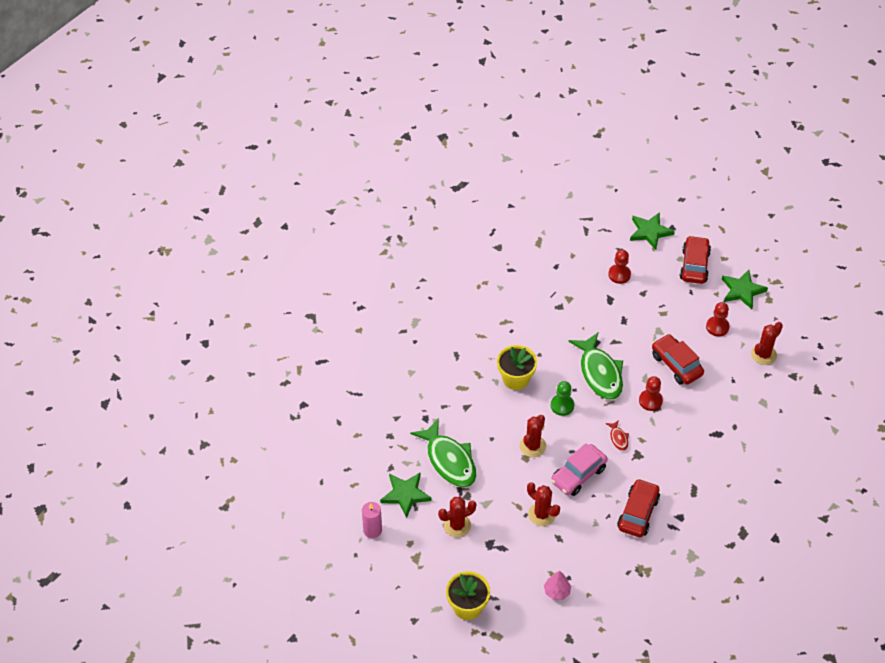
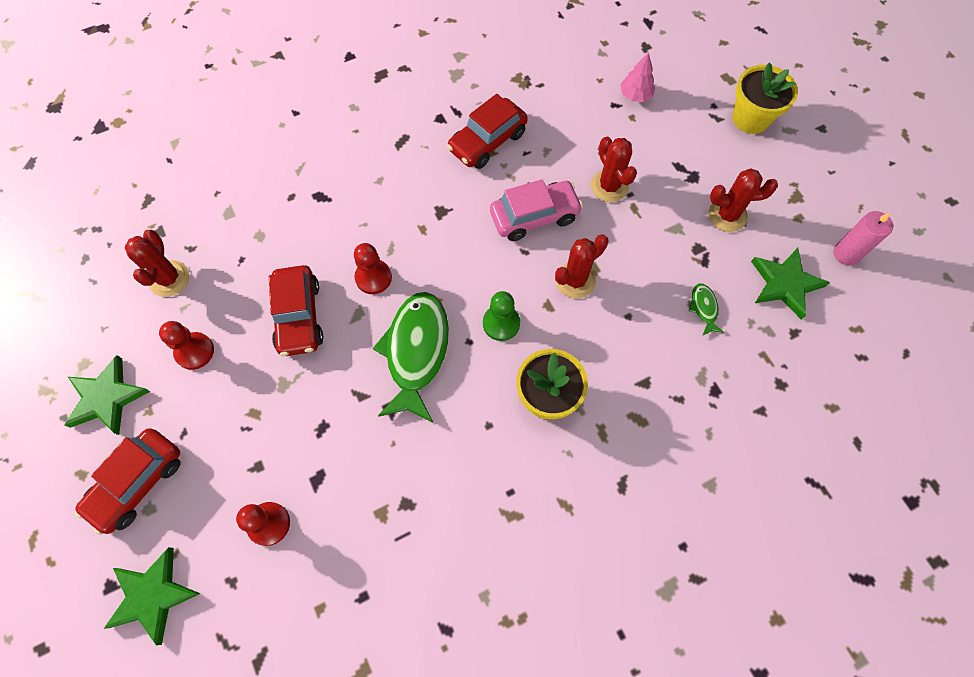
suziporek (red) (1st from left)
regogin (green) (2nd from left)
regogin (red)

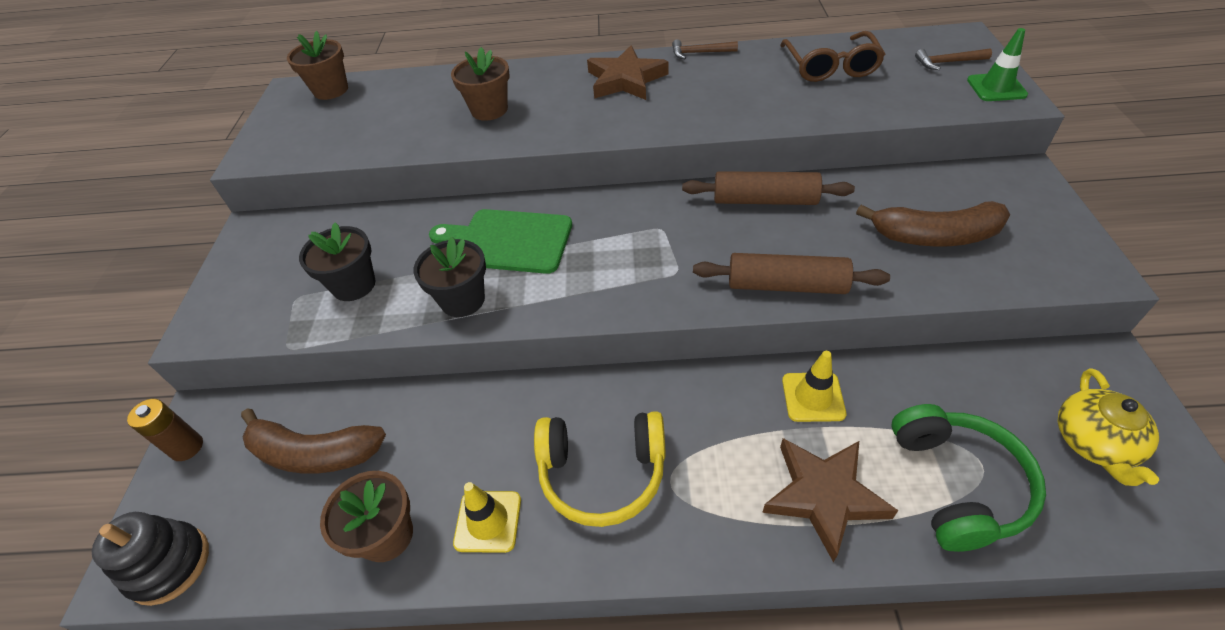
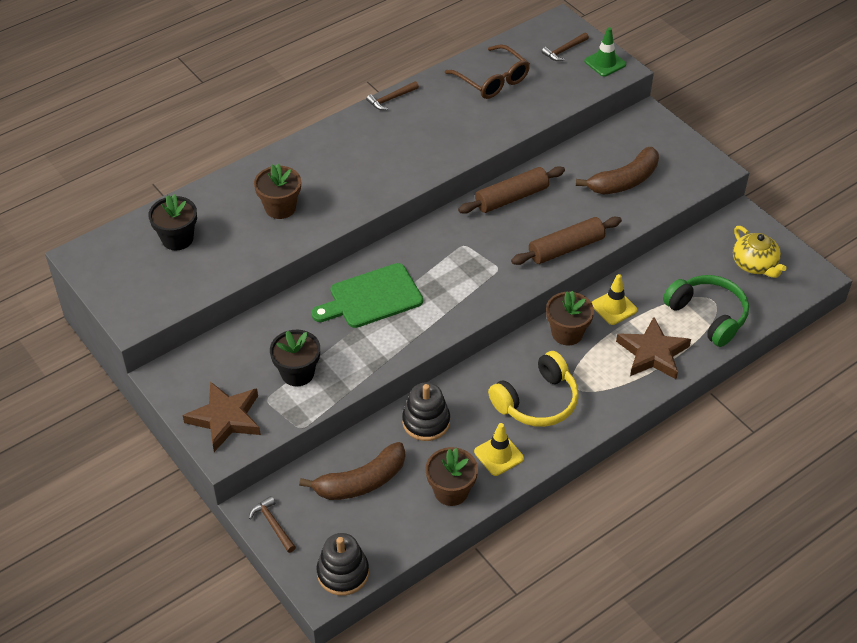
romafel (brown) (3rd from left)
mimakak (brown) (1st from left)
romafel (black) (1st from left)
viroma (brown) (1st from left)
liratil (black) (2nd from left)

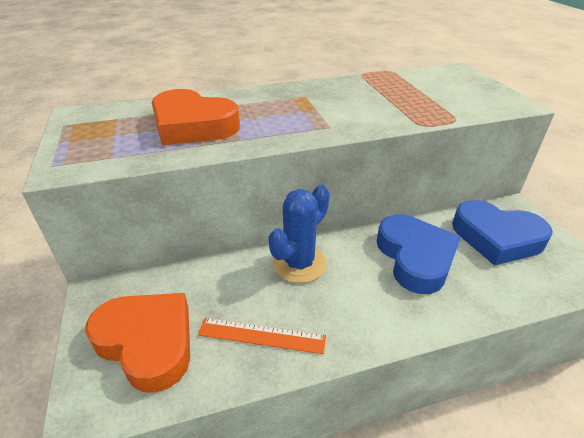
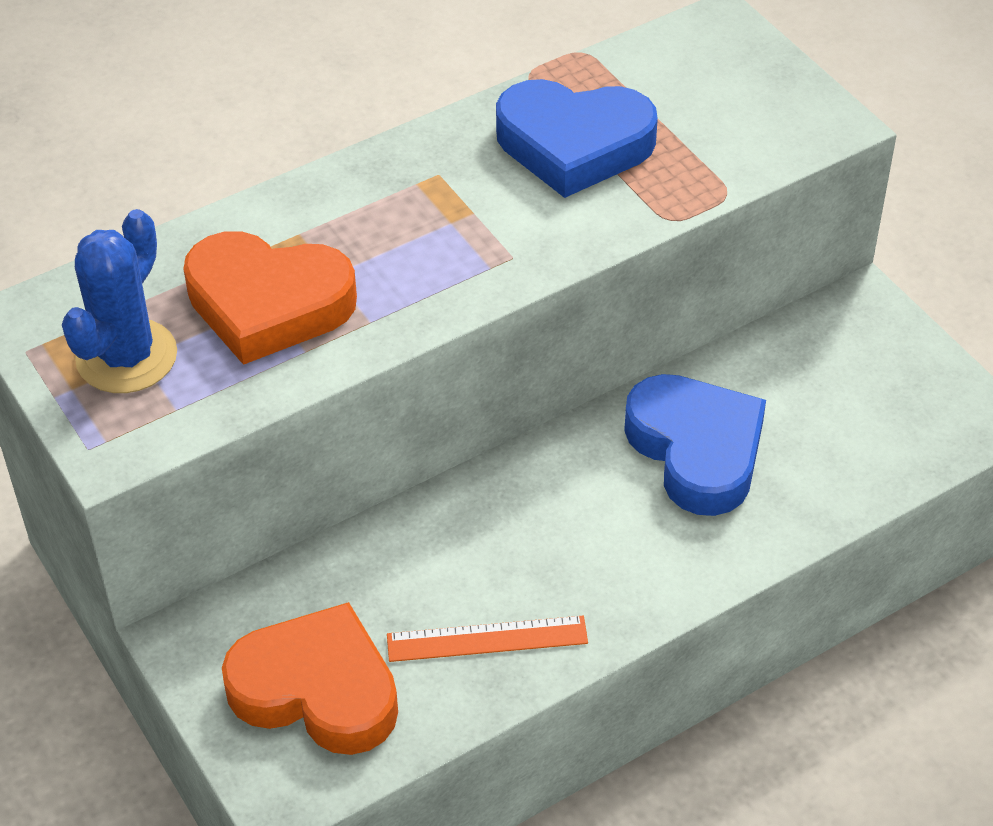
suziporek (blue)
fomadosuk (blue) (1st from left)

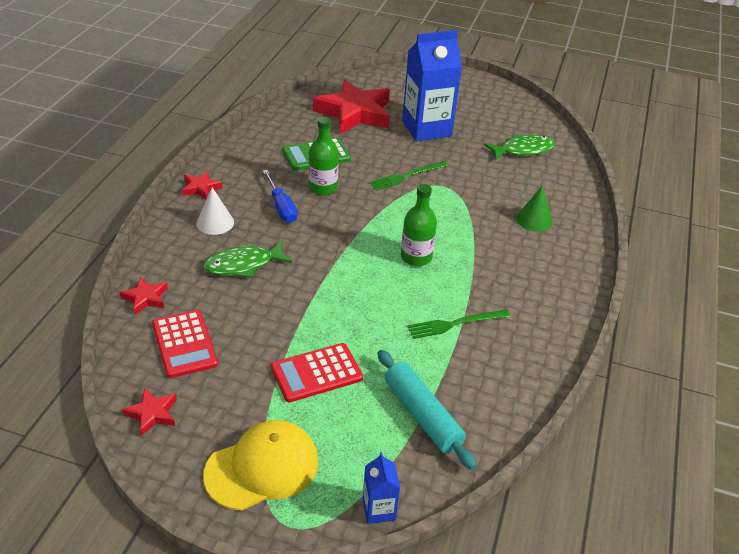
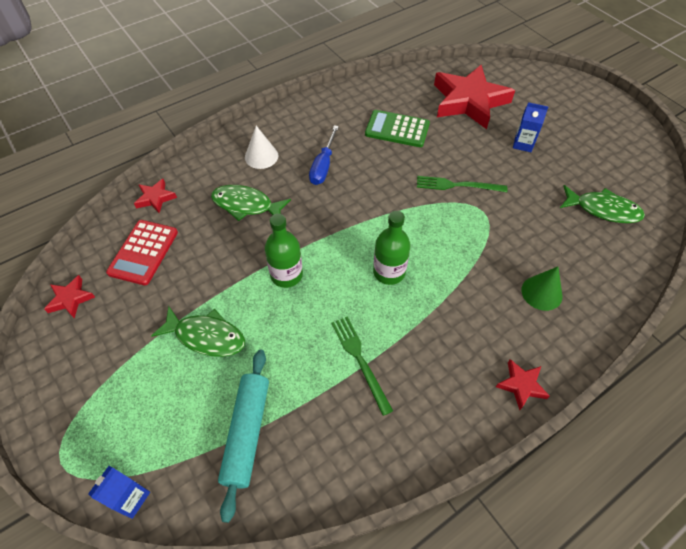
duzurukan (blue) (2nd from left)
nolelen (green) (1st from left)
mimakak (red) (4th from left)
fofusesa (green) (1st from left)
regogin (green) (1st from left)
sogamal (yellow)

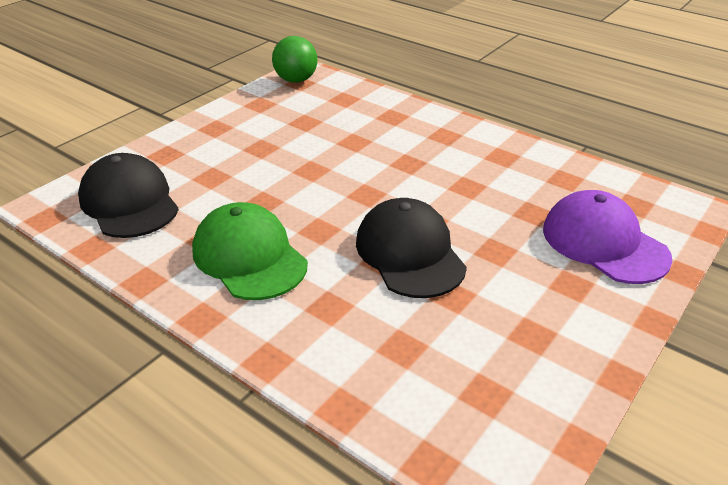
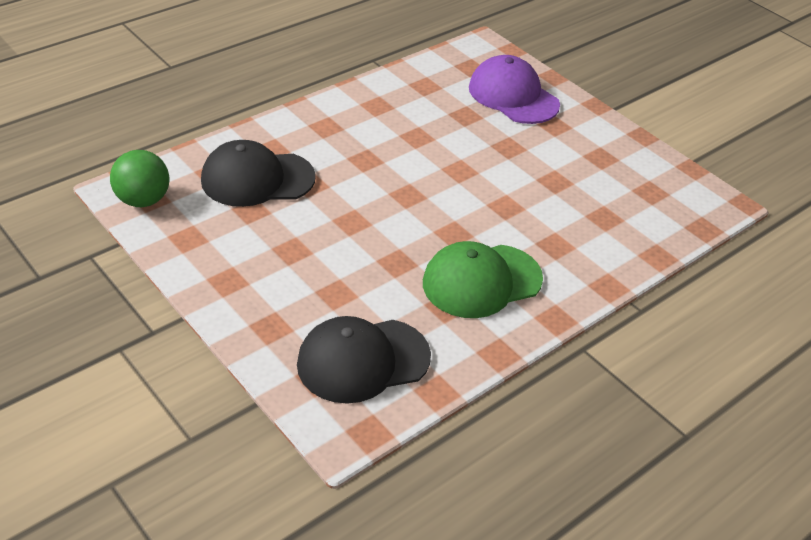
sogamal (purple)
sogamal (black) (1st from left)

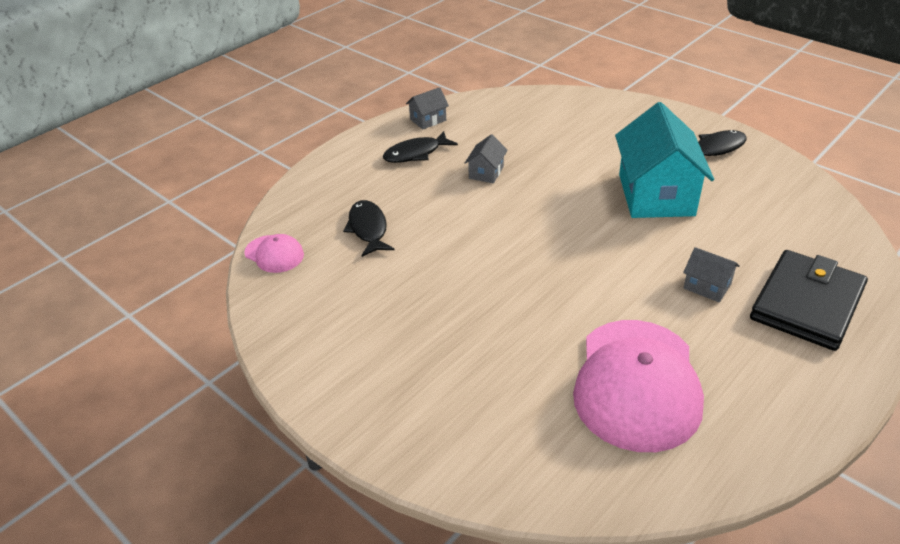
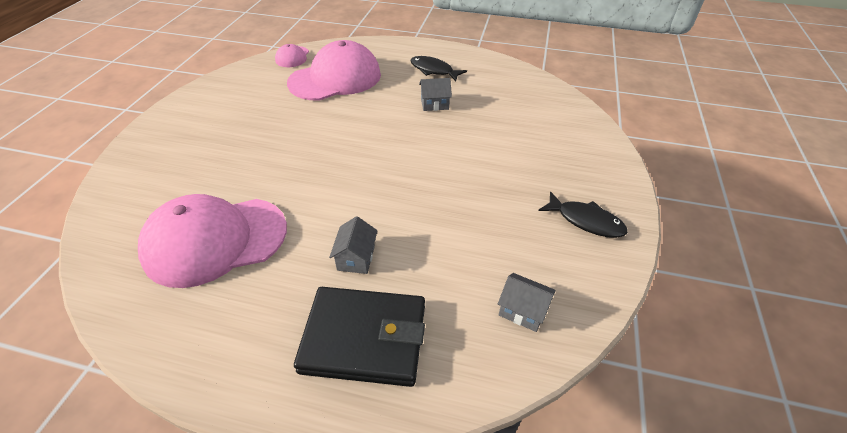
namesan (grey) (3rd from left)
namesan (turquoise)
sogamal (pink) (3rd from left)

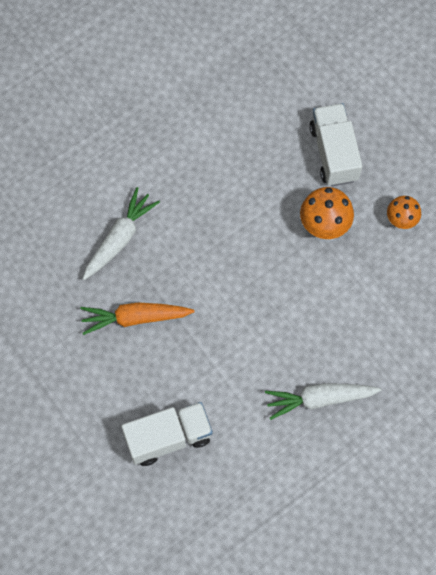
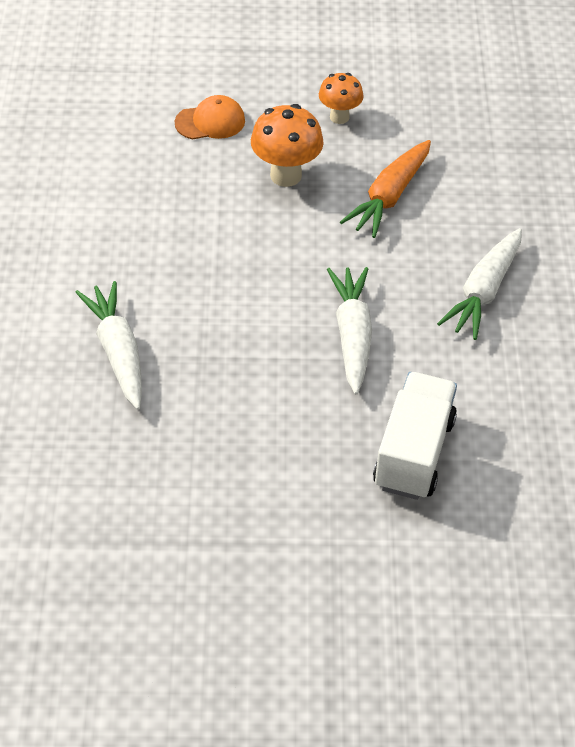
sogamal (orange)
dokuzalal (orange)
dokuzalal (white) (2nd from left)

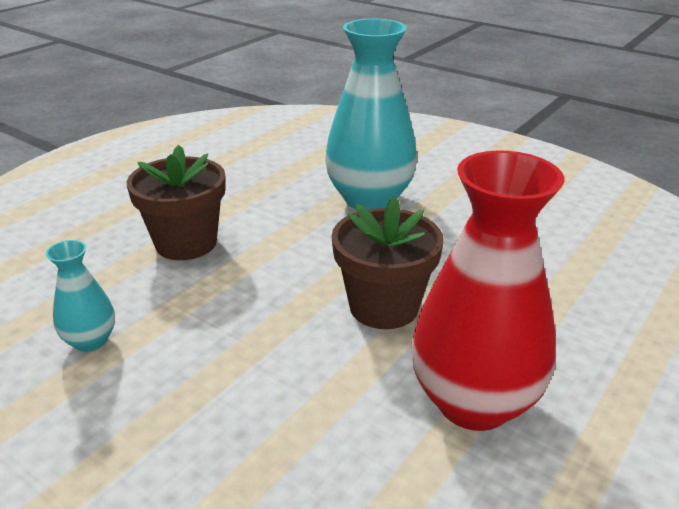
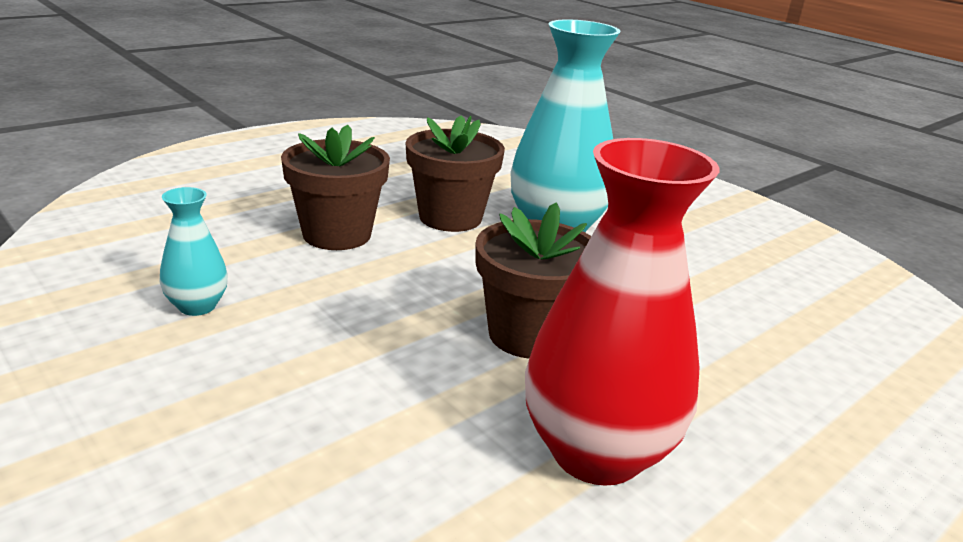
romafel (brown) (2nd from left)

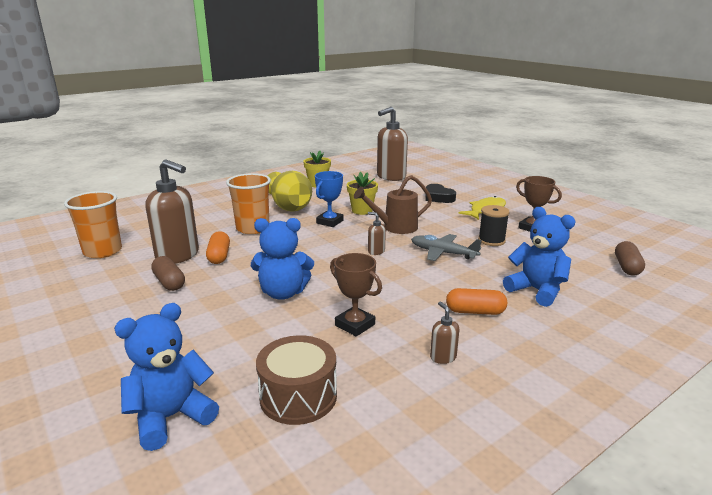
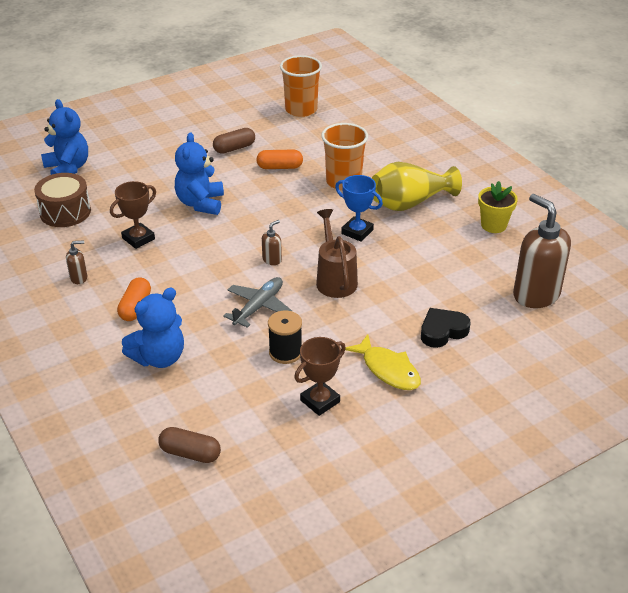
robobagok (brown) (1st from left in the first image)
romafel (yellow) (2nd from left in the first image)

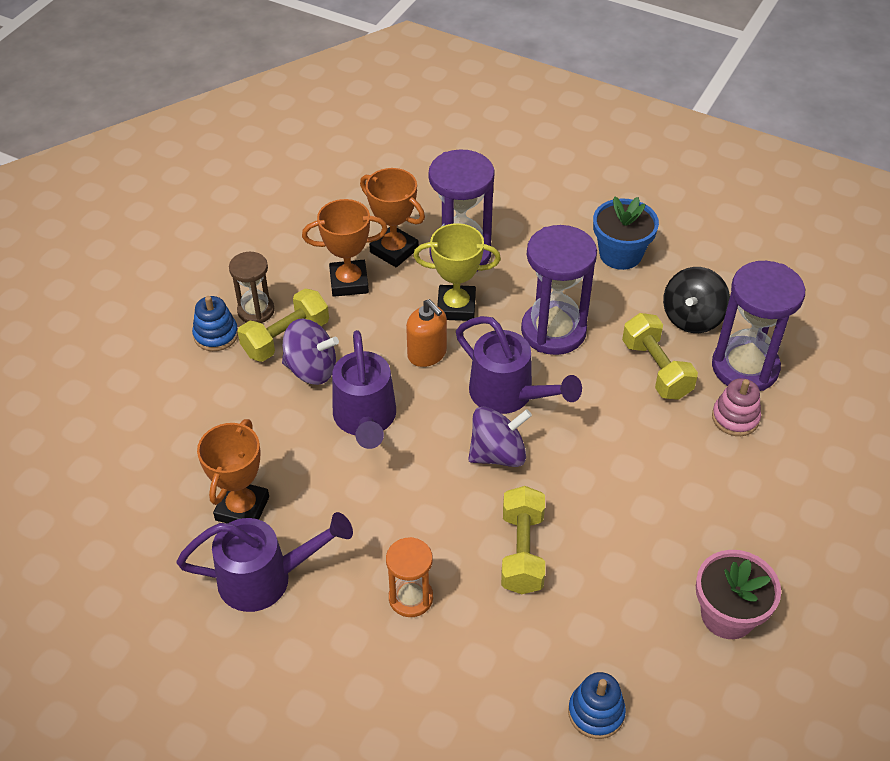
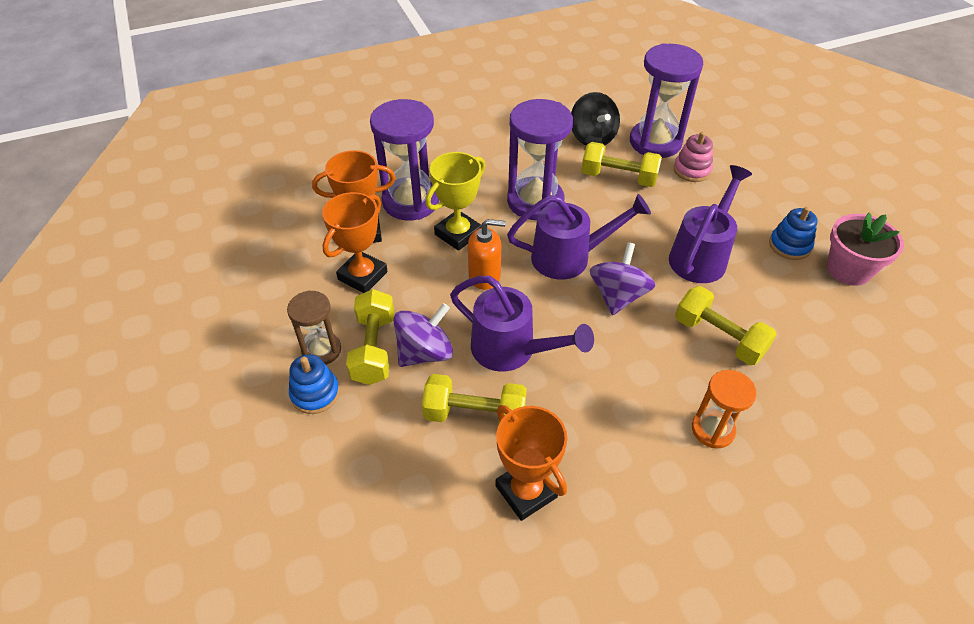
romafel (blue)
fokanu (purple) (3rd from left)
liratil (blue) (2nd from left)
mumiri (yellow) (2nd from left)

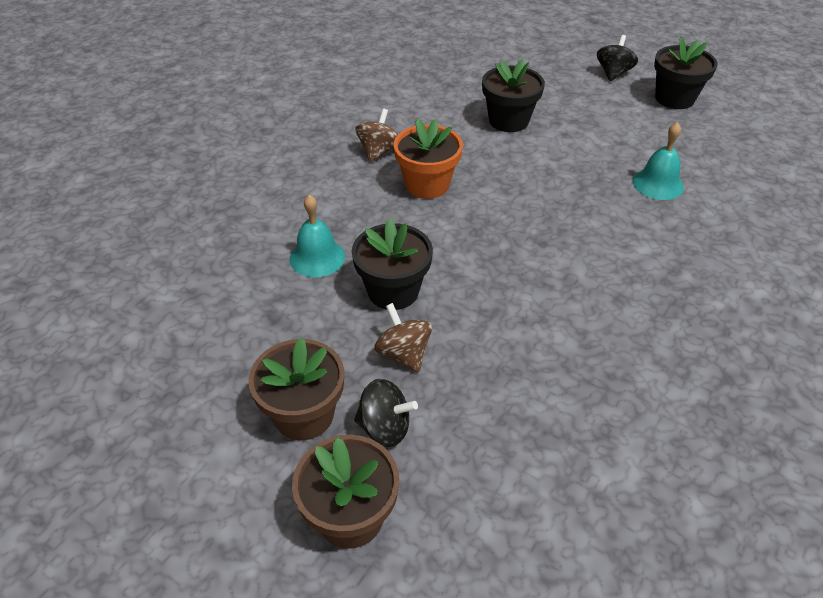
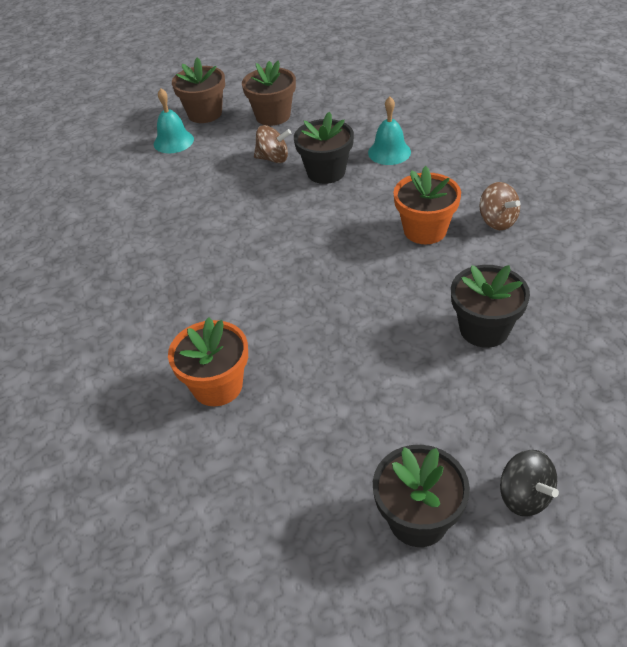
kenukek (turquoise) (1st from left)
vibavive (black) (1st from left in the first image)
romafel (orange) (1st from left)

